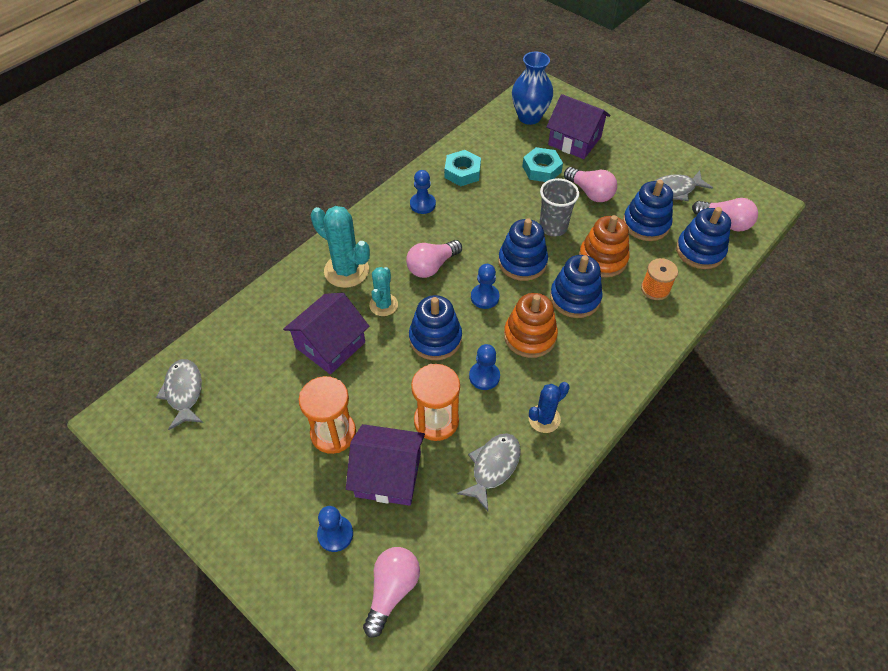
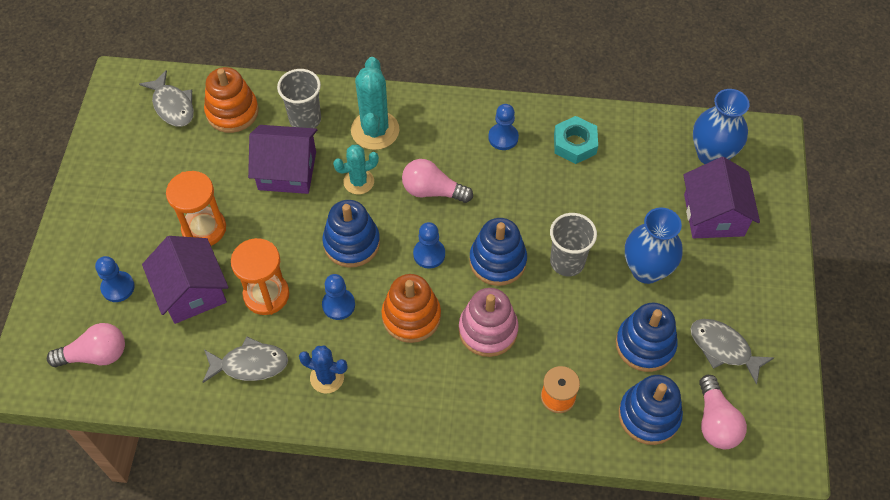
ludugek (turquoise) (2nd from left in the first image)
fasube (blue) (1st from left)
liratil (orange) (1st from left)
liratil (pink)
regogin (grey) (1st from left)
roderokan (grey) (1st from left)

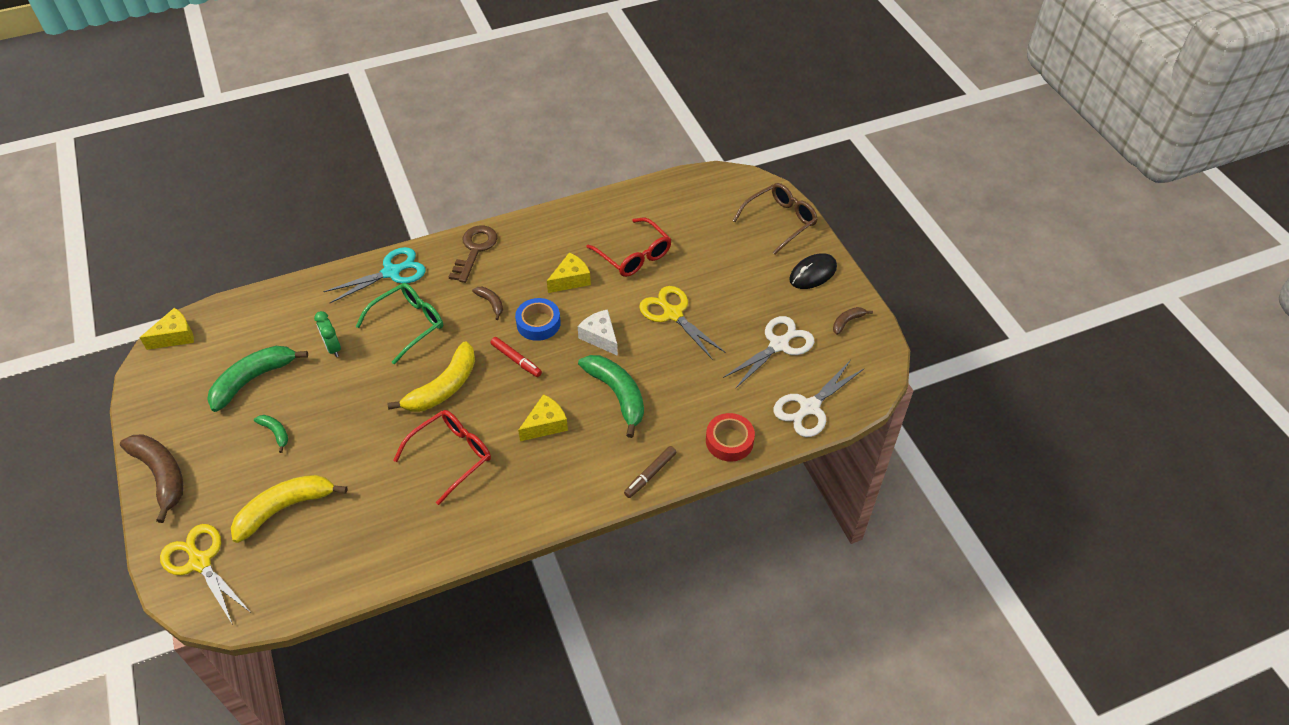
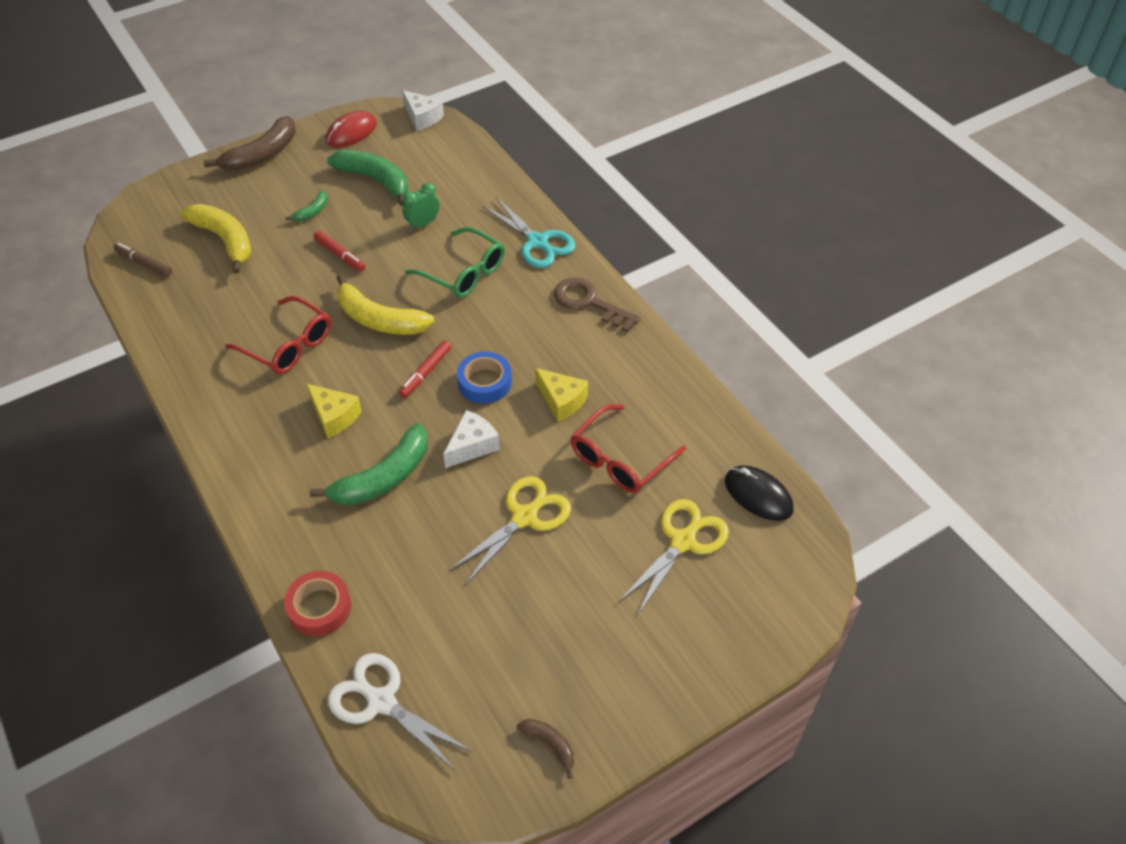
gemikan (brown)
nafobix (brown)
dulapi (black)
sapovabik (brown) (2nd from left in the first image)
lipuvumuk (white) (1st from left)
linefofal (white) (1st from left in the first image)
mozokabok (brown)
linefofal (yellow) (2nd from left)
dulapi (red)
mozokabok (red) (1st from left)

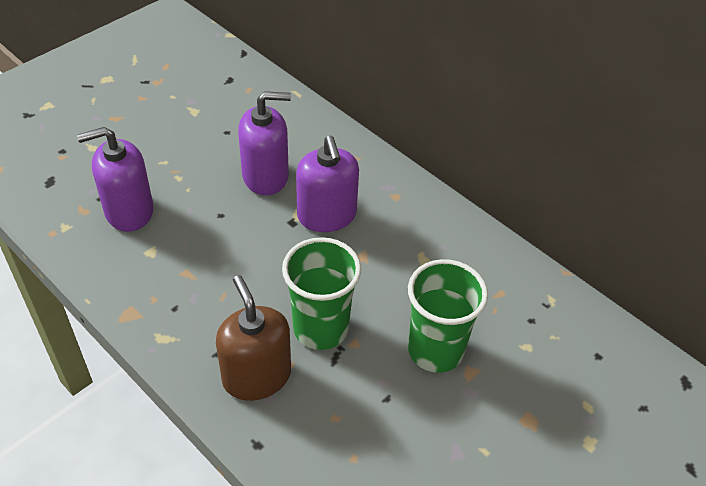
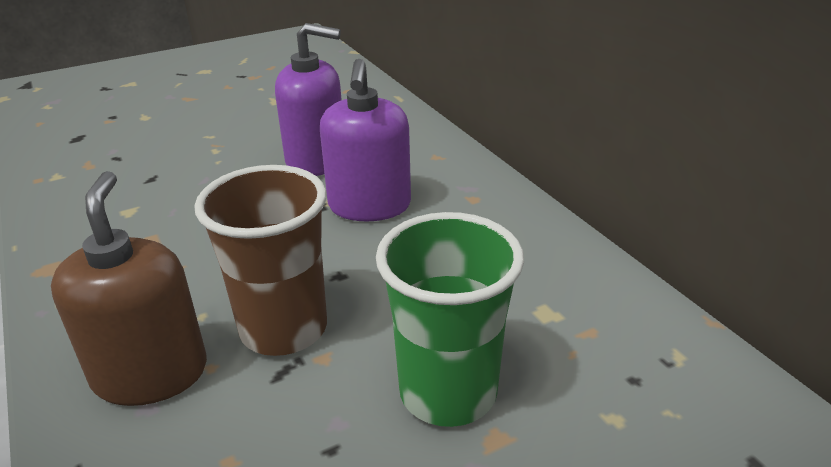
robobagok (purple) (1st from left in the first image)
roderokan (brown)

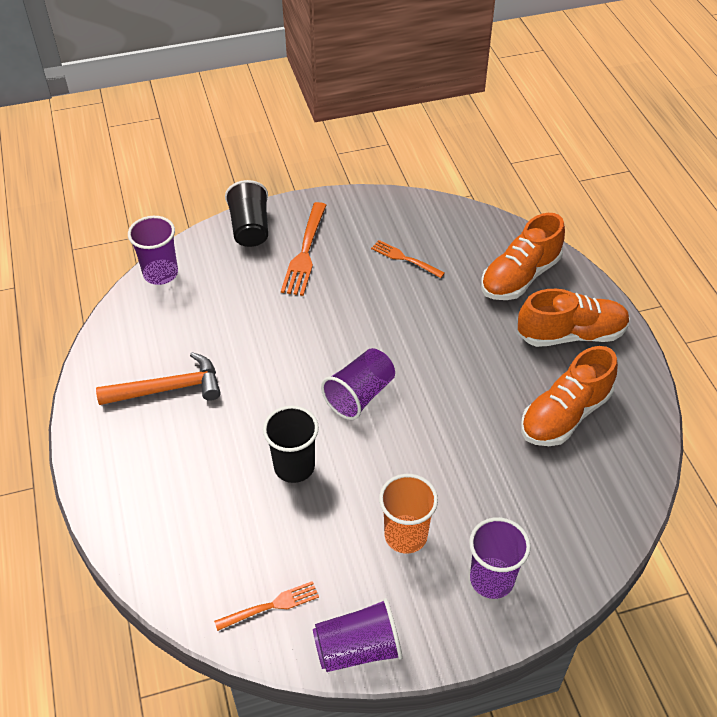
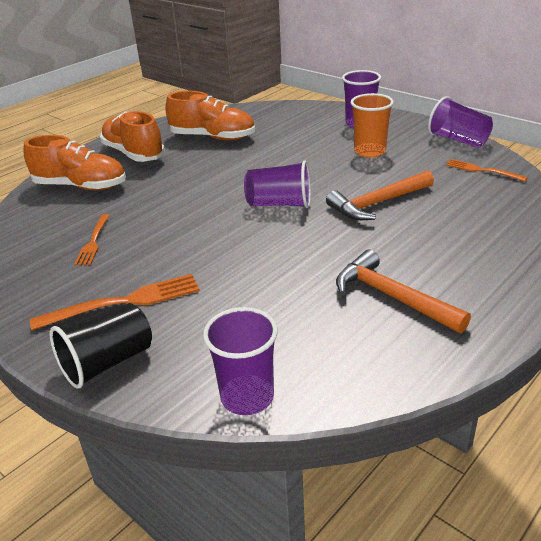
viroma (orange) (1st from left)

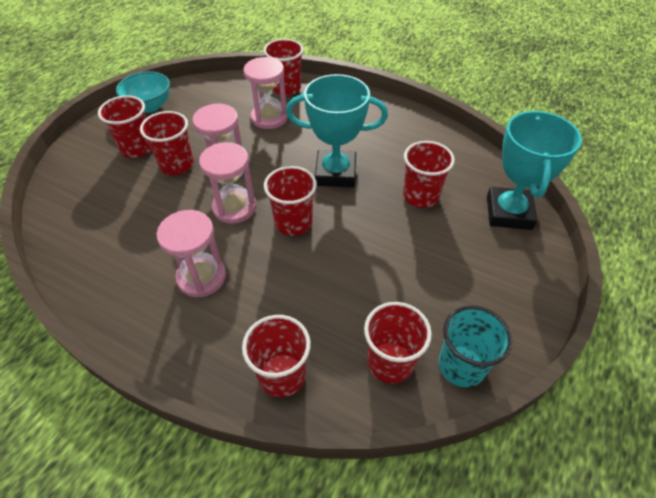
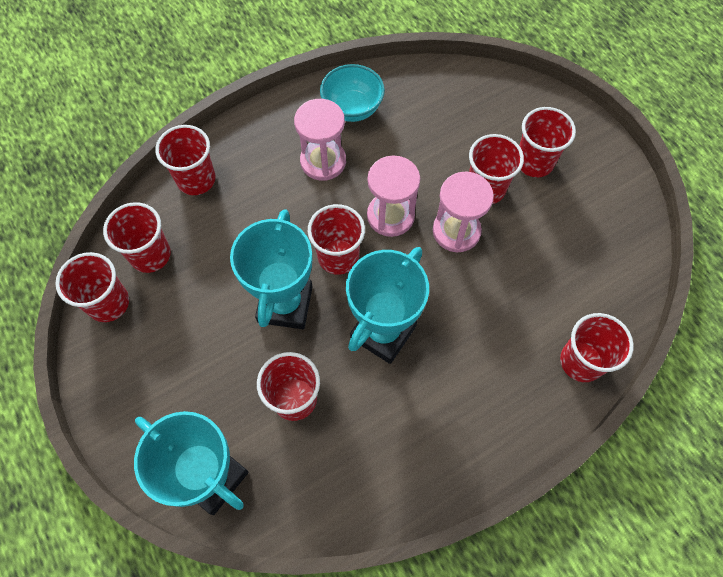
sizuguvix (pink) (4th from left in the first image)
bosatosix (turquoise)
roderokan (red) (1st from left)
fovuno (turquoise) (2nd from left)

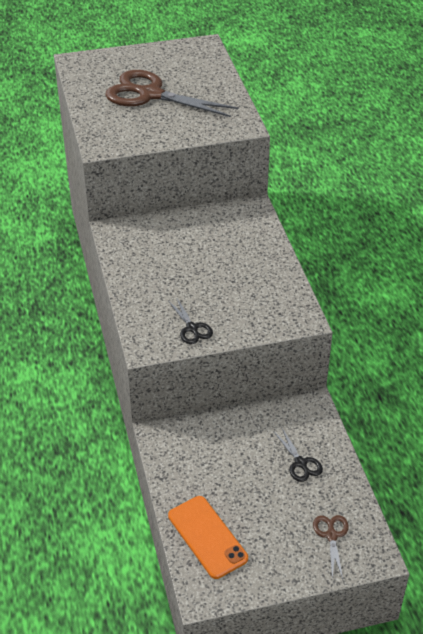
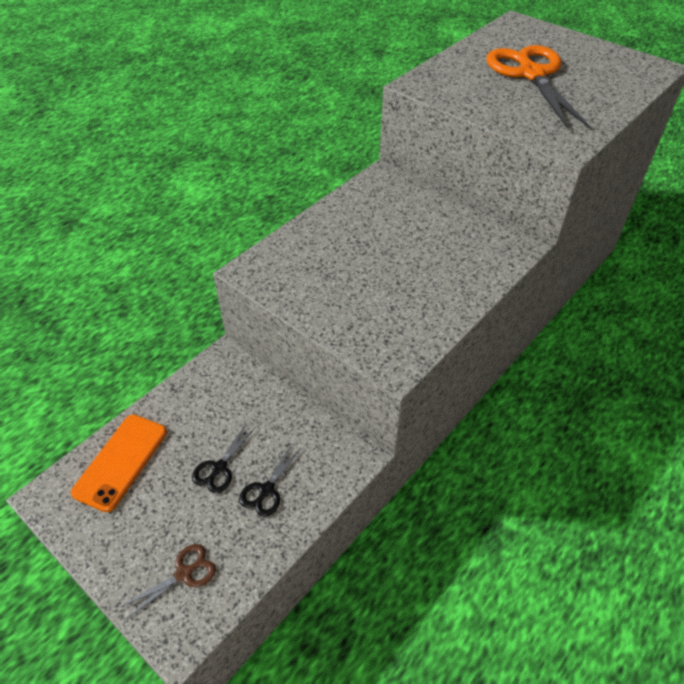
linefofal (orange)
linefofal (black) (1st from left)

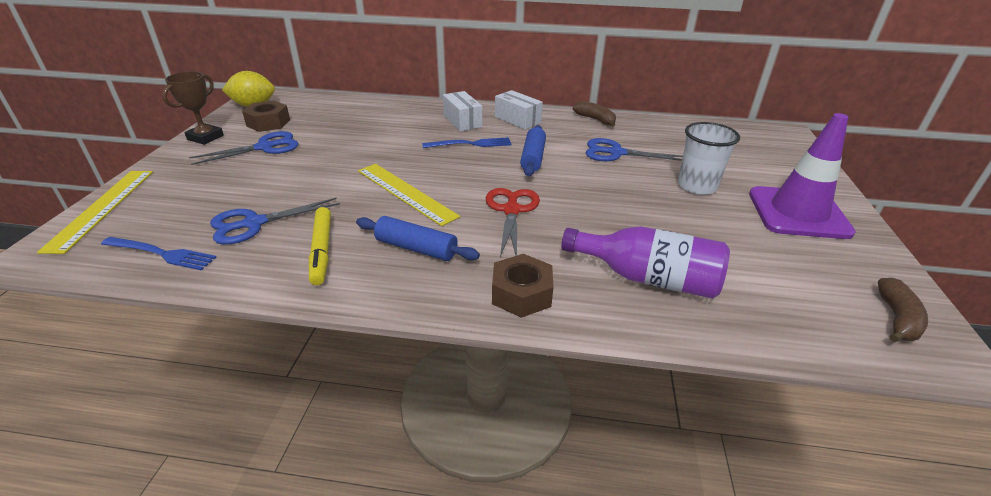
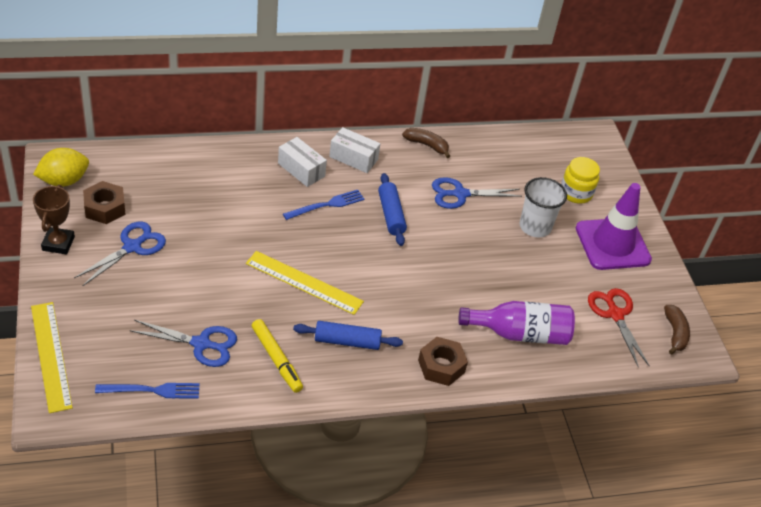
linefofal (red)
linefofal (blue) (2nd from left)
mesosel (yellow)

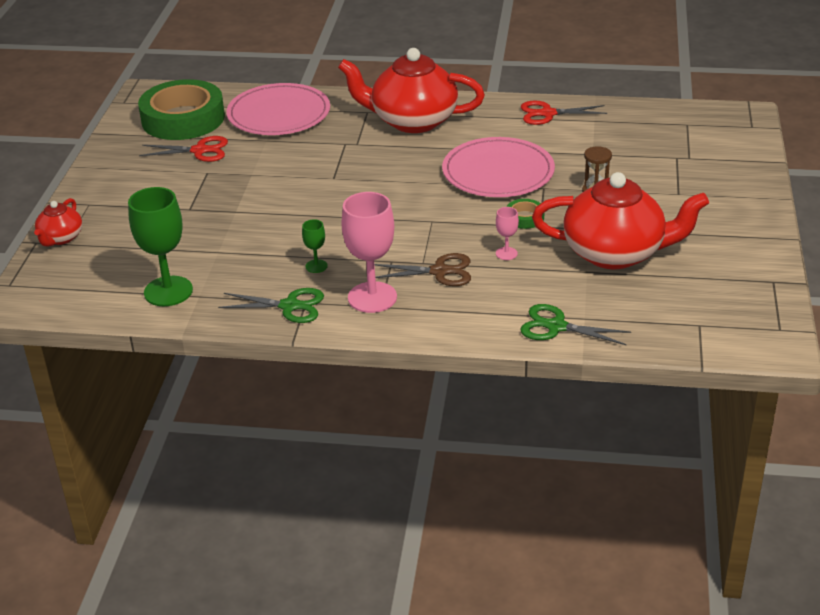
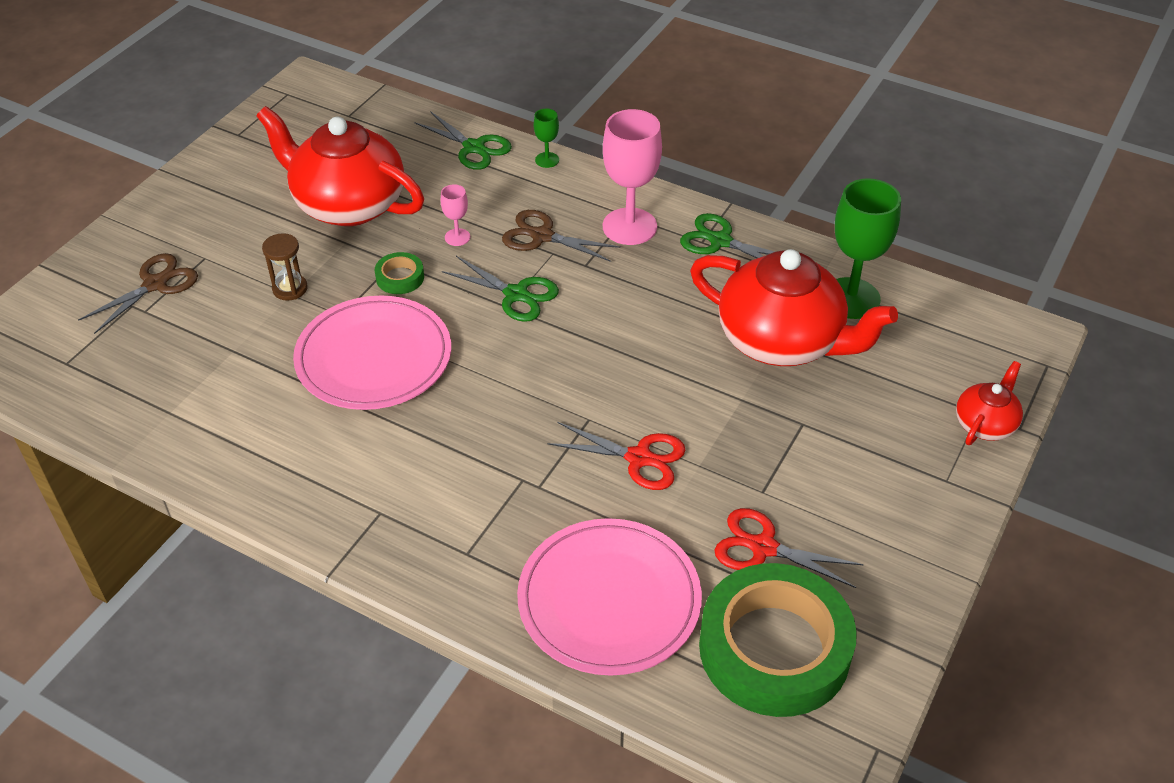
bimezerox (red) (2nd from left)
linefofal (red) (1st from left)
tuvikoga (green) (1st from left)
linefofal (brown) (1st from left)
linefofal (green) (2nd from left)

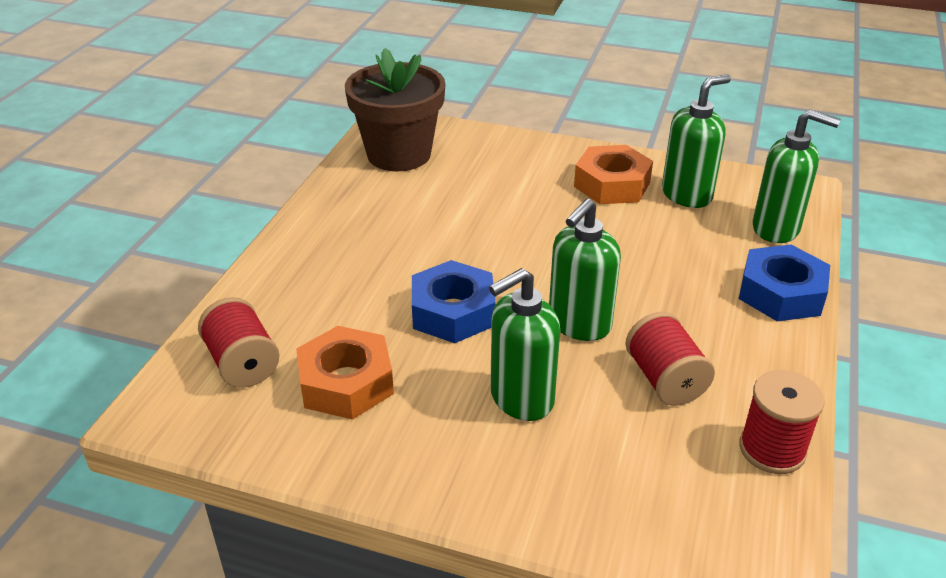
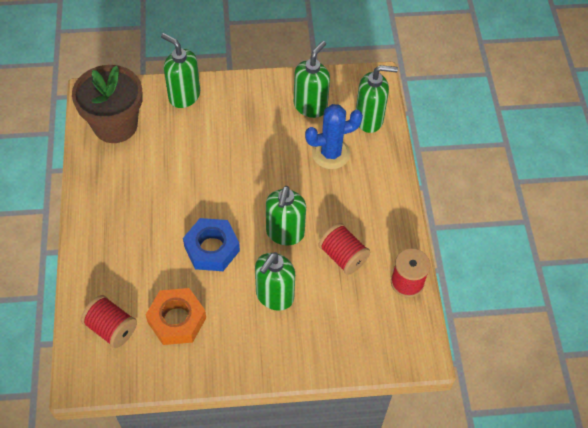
ludugek (orange) (2nd from left in the first image)
ludugek (blue) (2nd from left in the first image)
robobagok (green) (1st from left)
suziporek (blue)

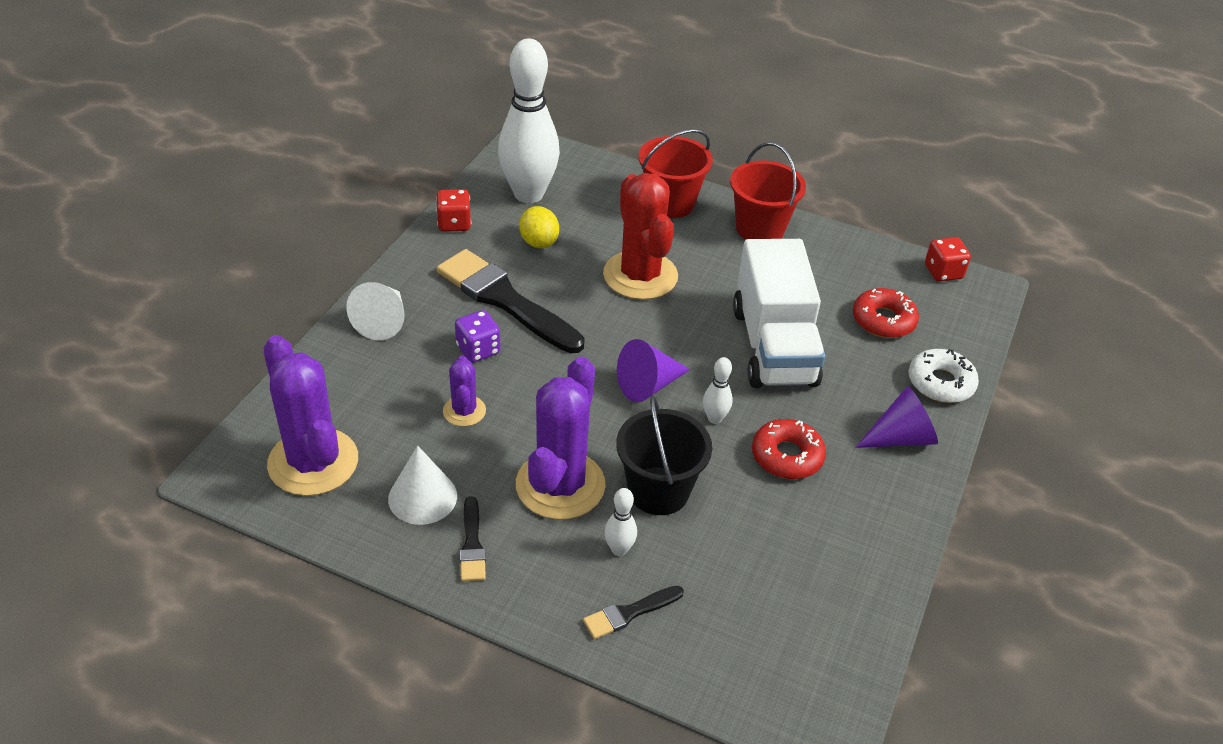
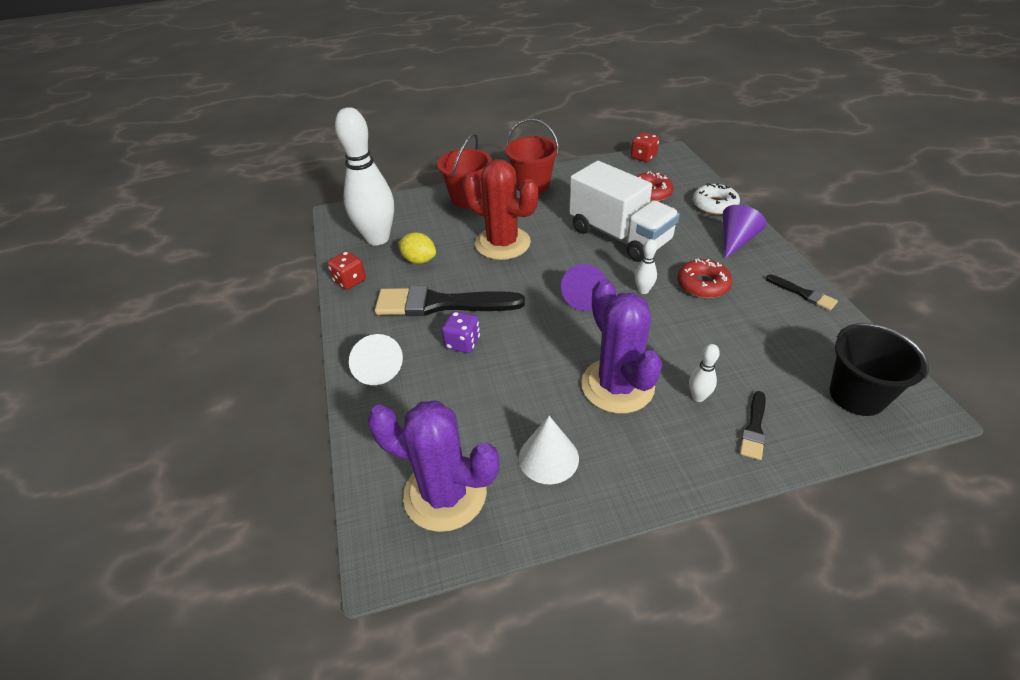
suziporek (purple) (2nd from left in the first image)
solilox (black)
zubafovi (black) (3rd from left)

